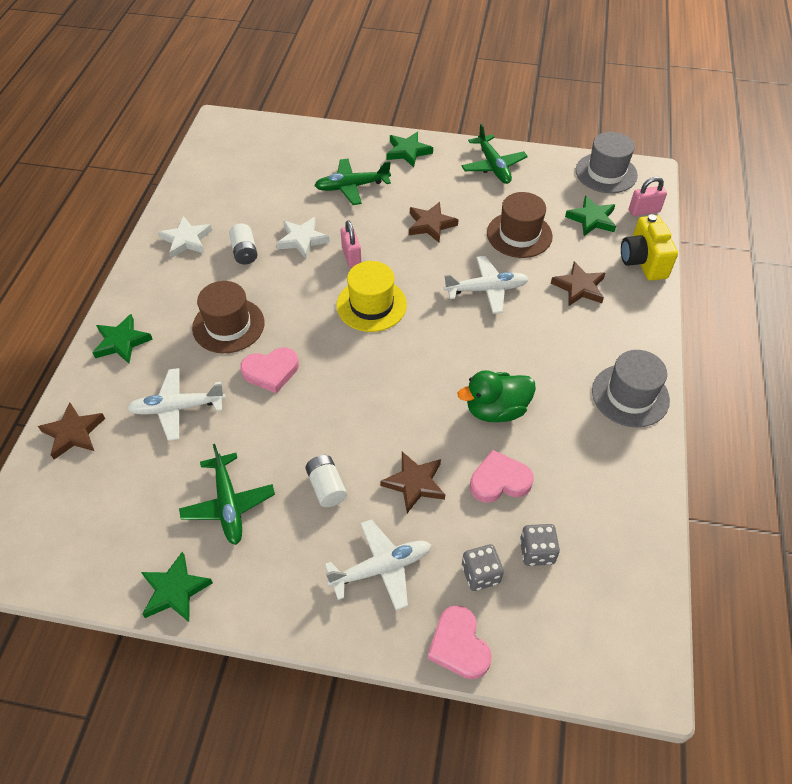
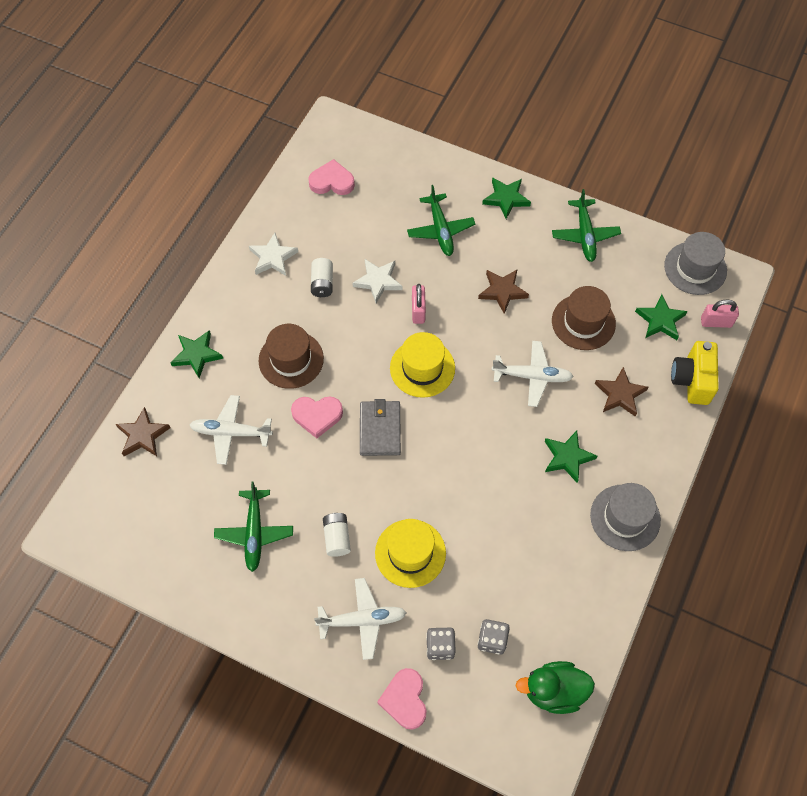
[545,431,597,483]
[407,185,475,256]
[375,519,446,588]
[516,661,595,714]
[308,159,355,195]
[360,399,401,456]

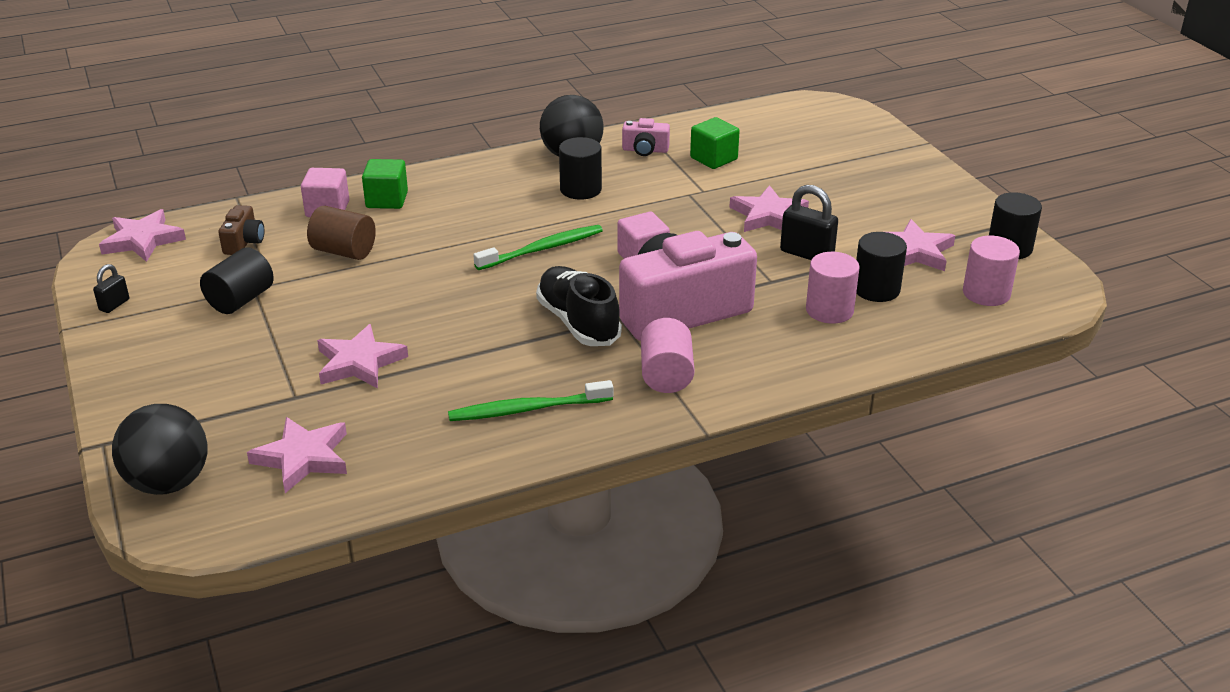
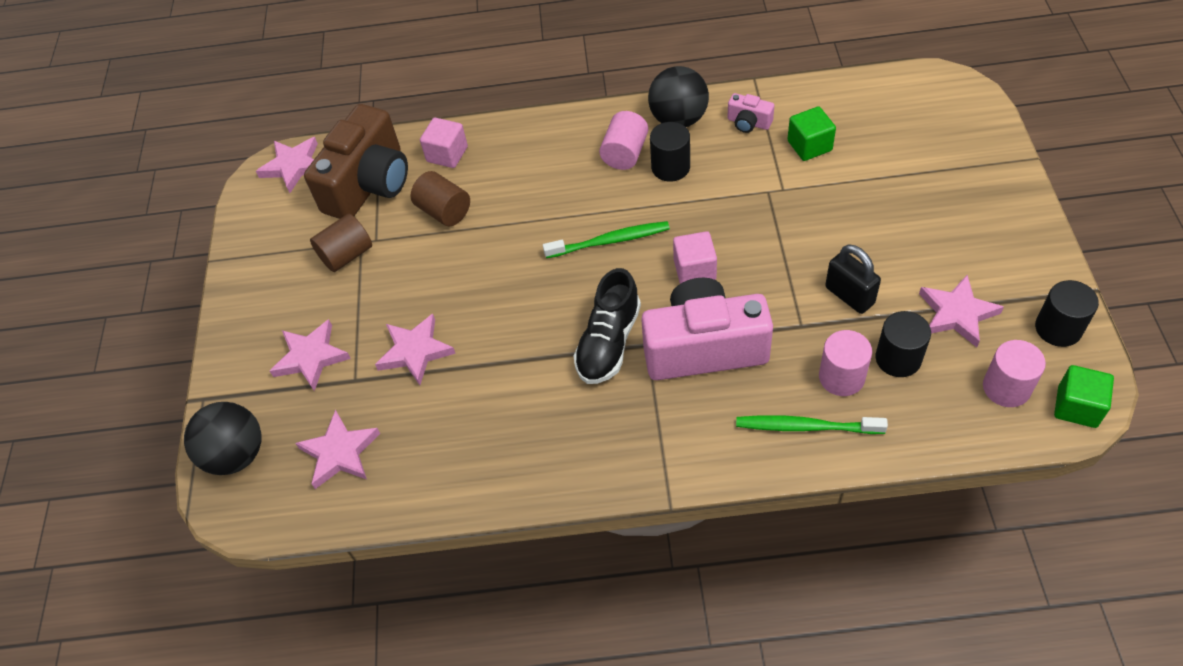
[93,264,129,313] (first image)
[310,214,372,272]
[304,104,408,219]
[1054,365,1114,428]
[736,415,888,434]
[574,268,641,384]
[599,111,648,170]
[270,319,351,391]

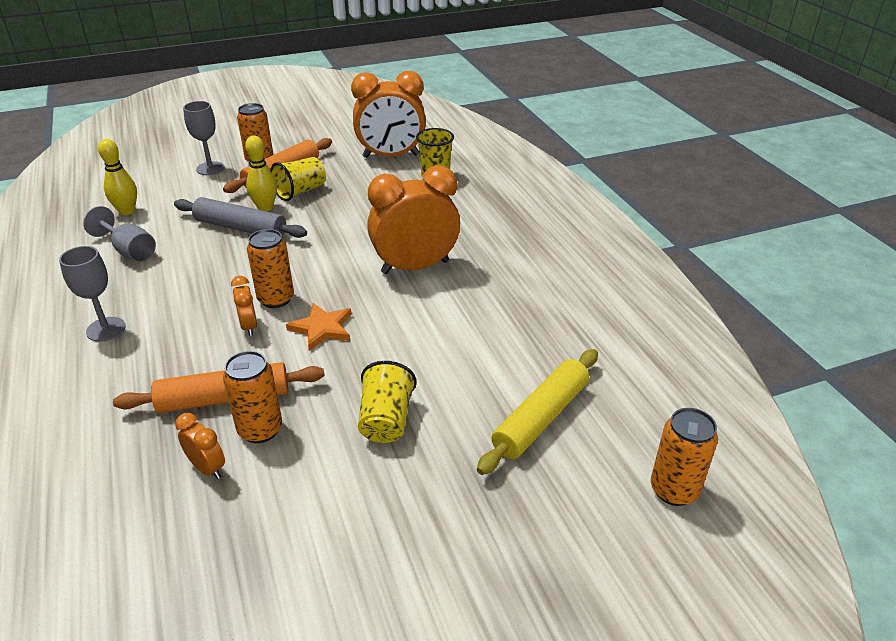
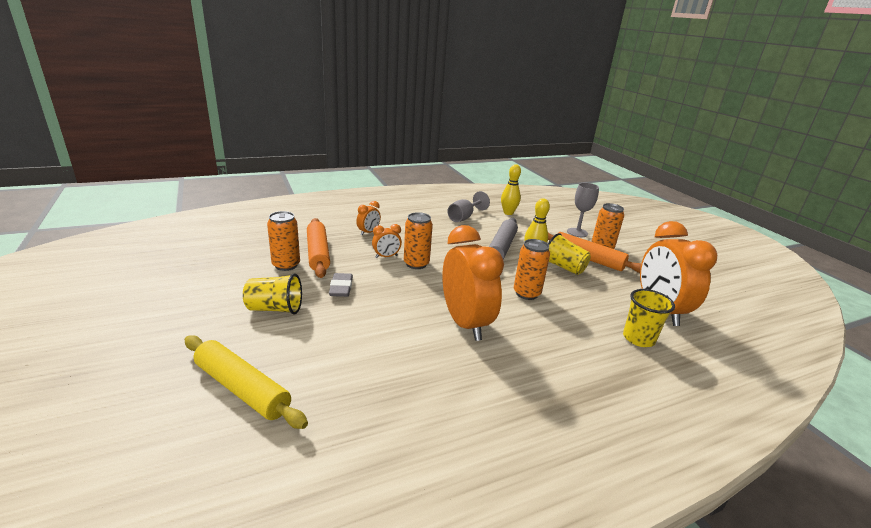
[59,246,126,342] (first image)
[356,201,381,236]
[286,303,352,351] (first image)
[514,239,550,300]
[329,273,353,297]

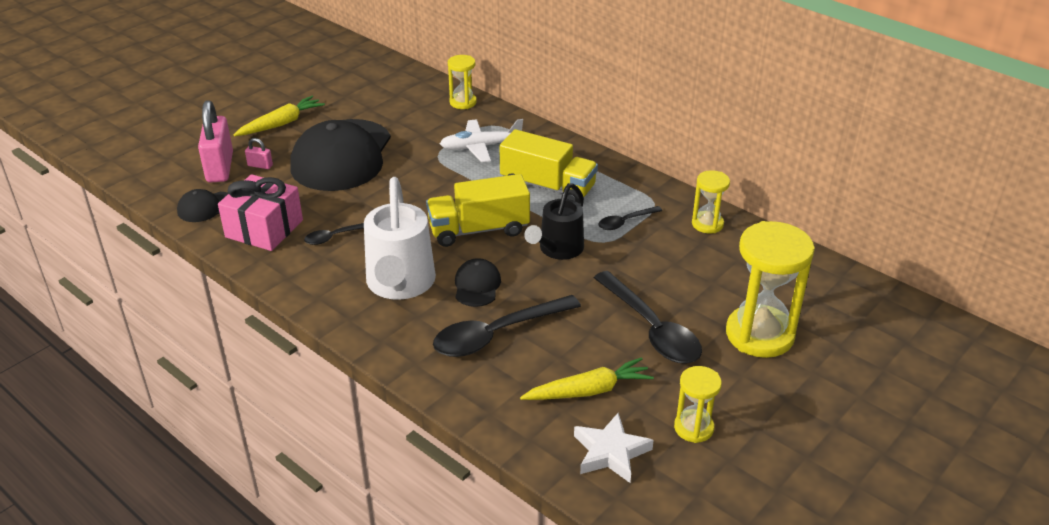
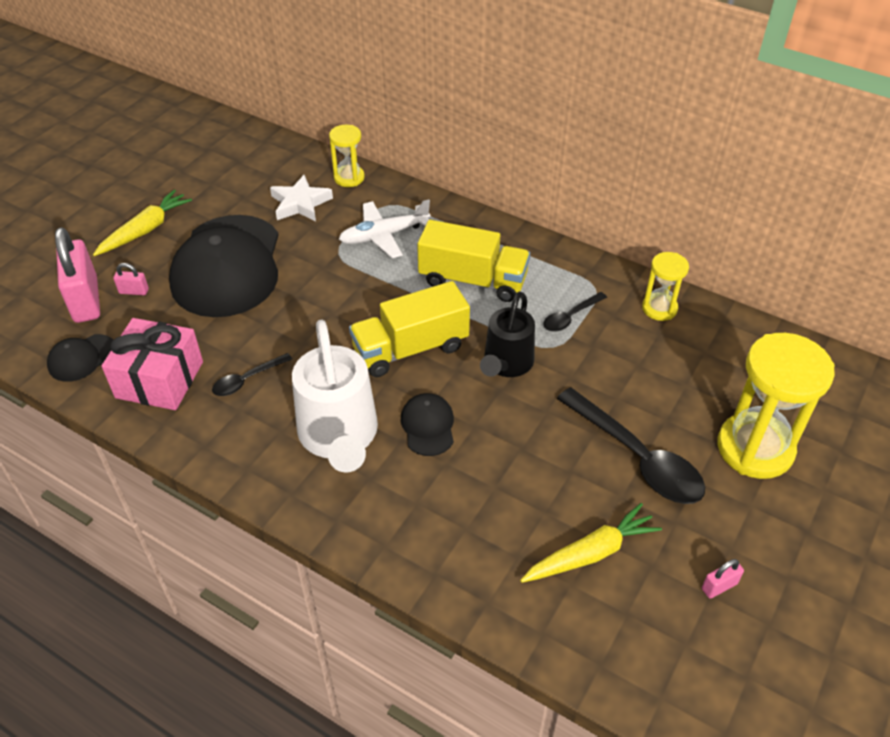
[433,295,581,357] (first image)
[270,175,333,221]
[702,559,744,599]

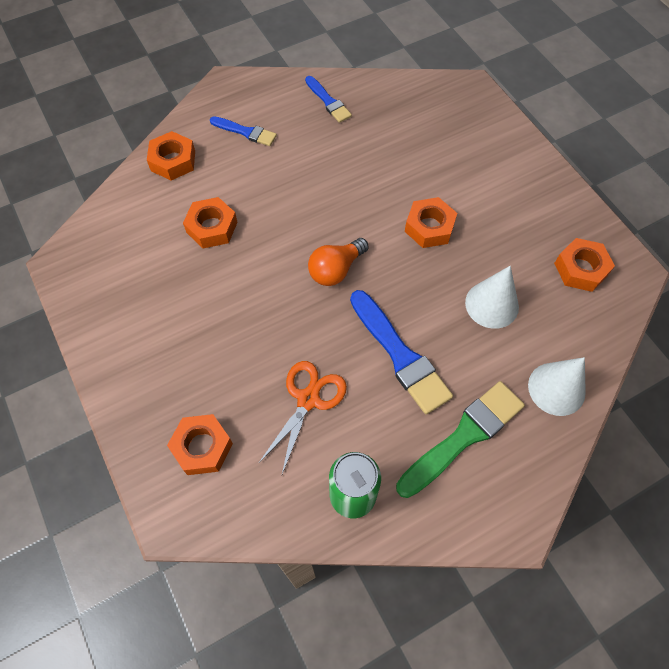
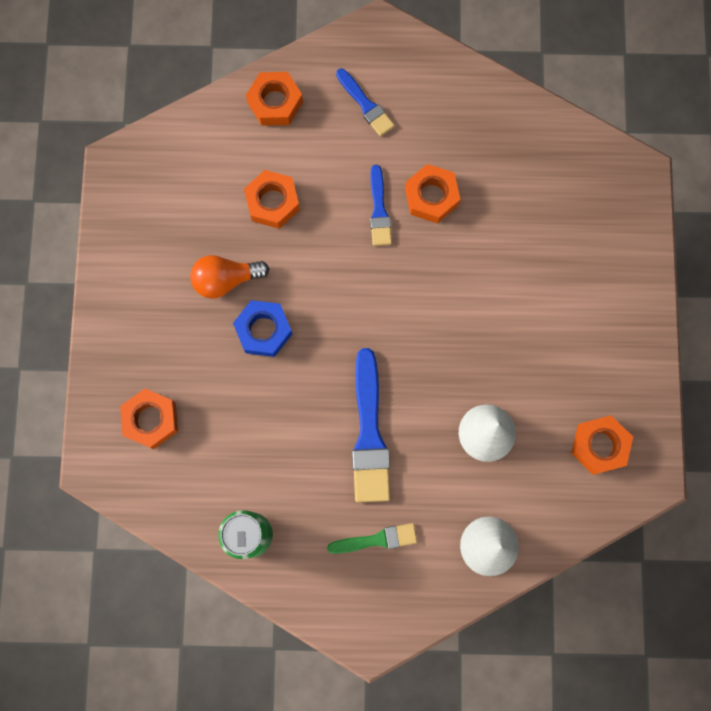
[258,361,347,474] (first image)
[370,165,392,246]
[190,255,270,299]
[327,523,417,554]
[405,164,460,224]
[233,300,292,357]

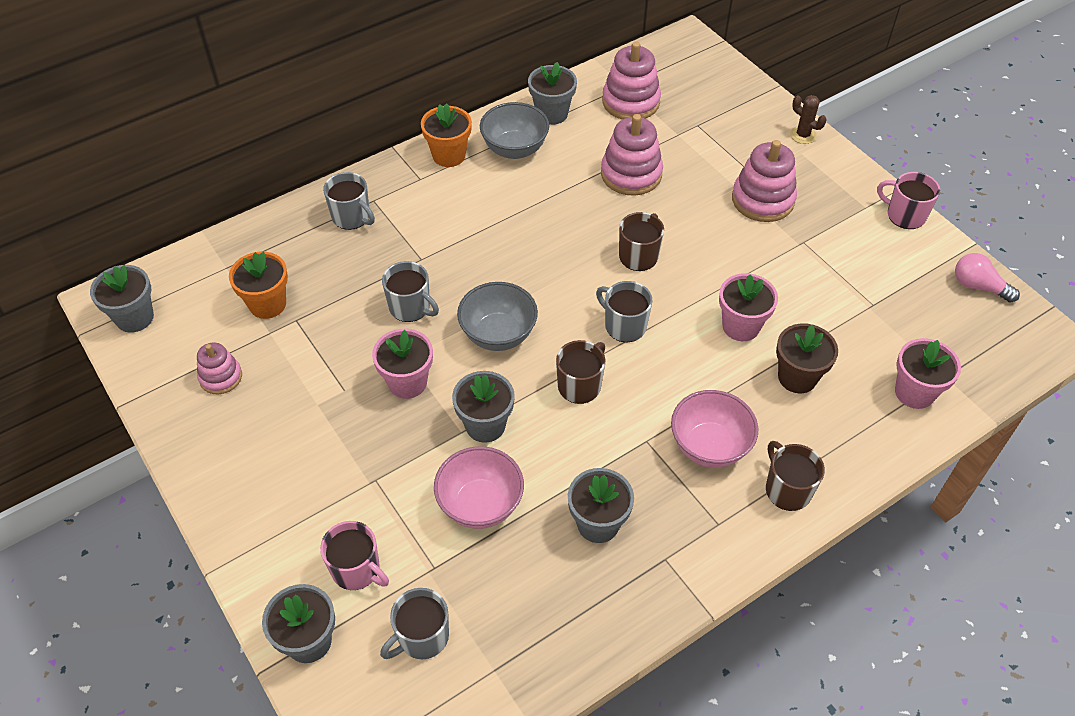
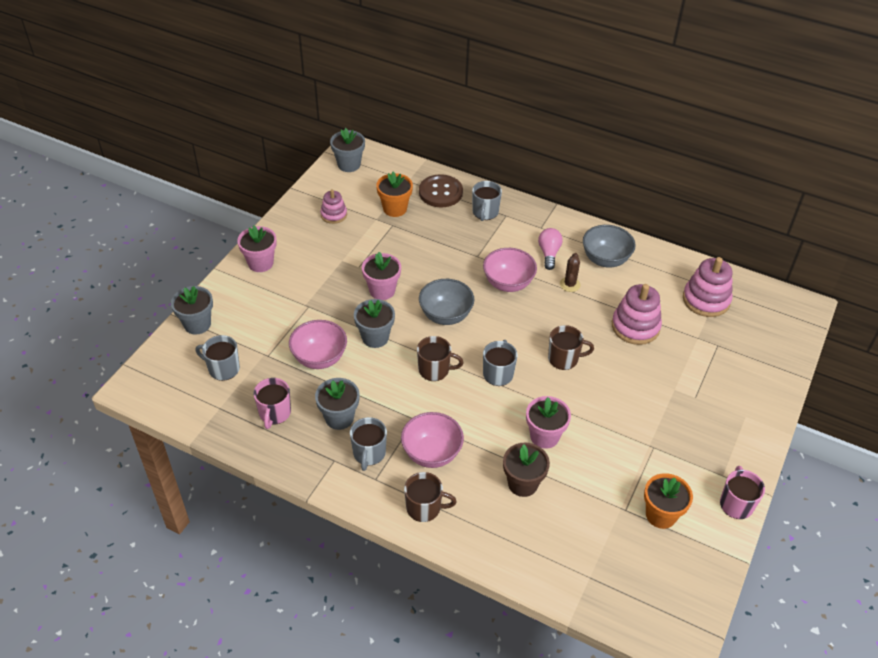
[253,378,291,429]
[350,417,387,471]
[644,473,693,529]
[528,62,577,125] (first image)
[732,140,797,222] (first image)
[404,472,457,522]
[560,253,580,292]
[237,226,277,272]
[538,228,563,270]
[419,174,463,207]
[483,248,537,292]

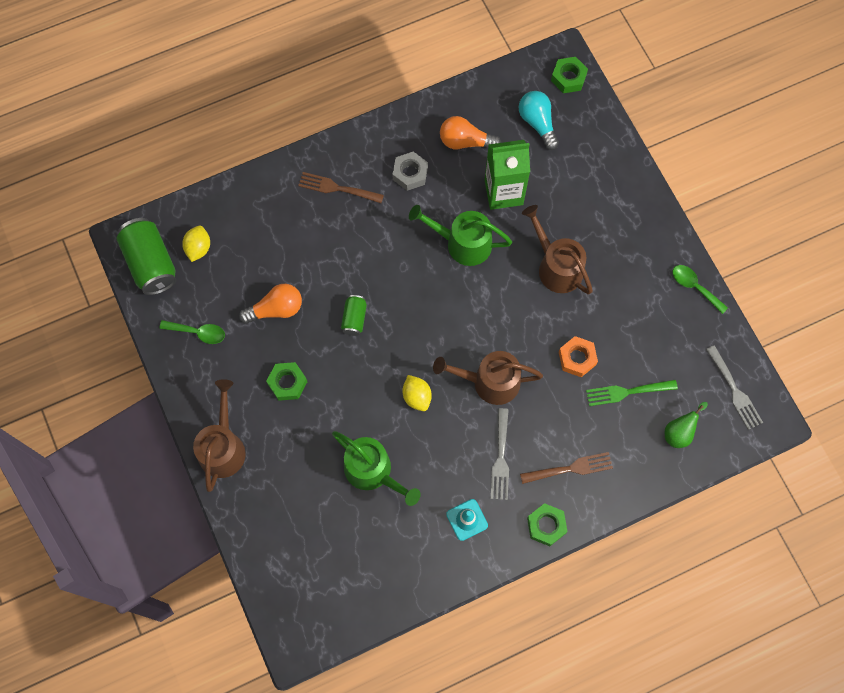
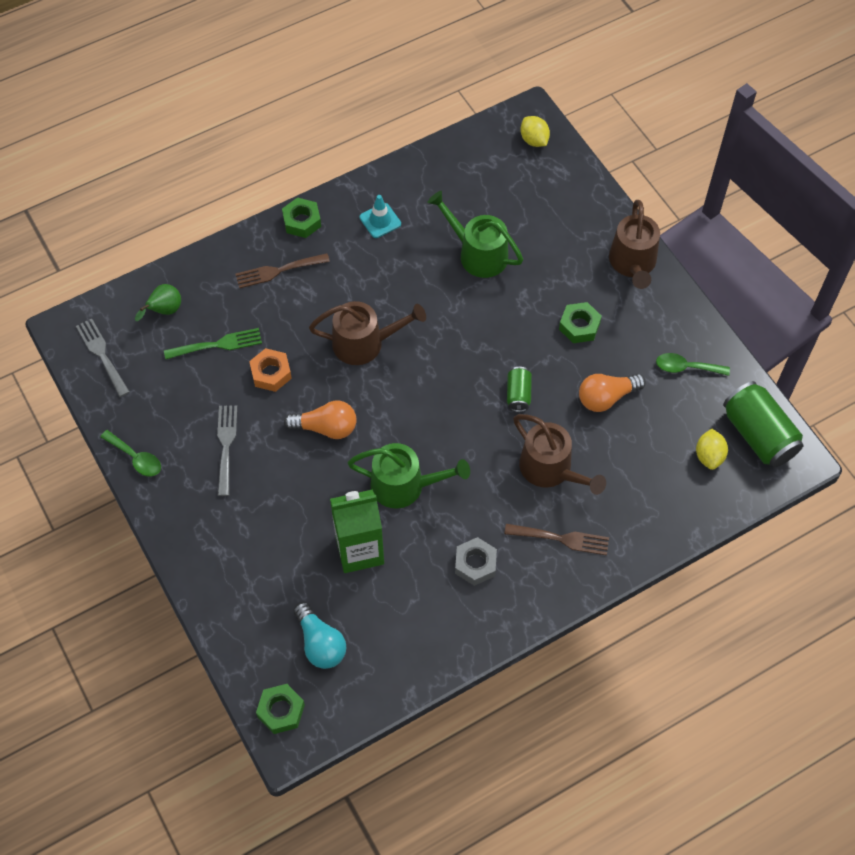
[520,116,550,147]
[284,401,357,439]
[217,405,237,496]
[513,414,606,495]

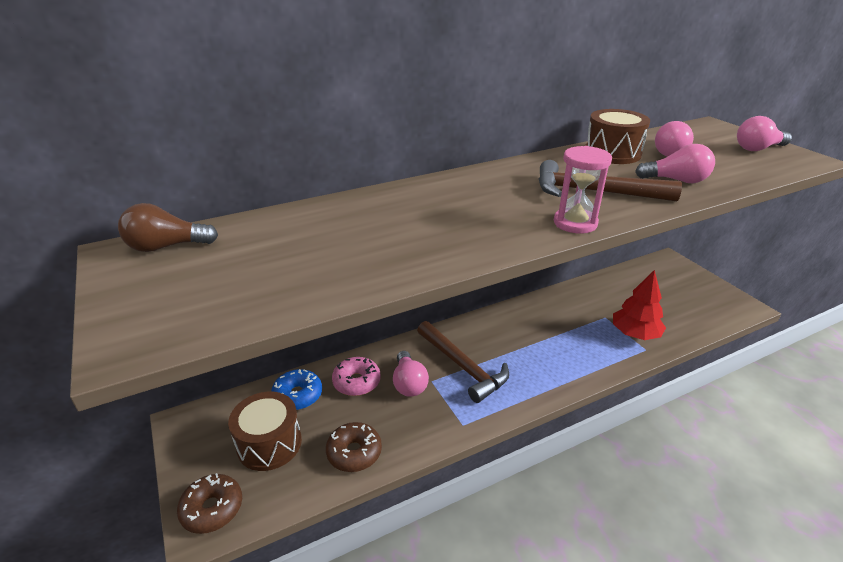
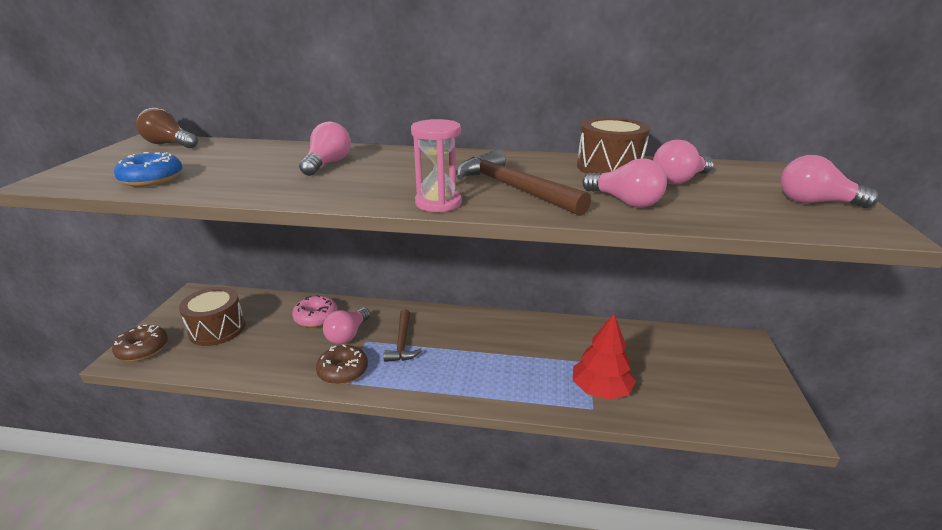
[114,152,182,187]
[316,344,368,385]
[383,309,422,362]
[299,122,351,176]

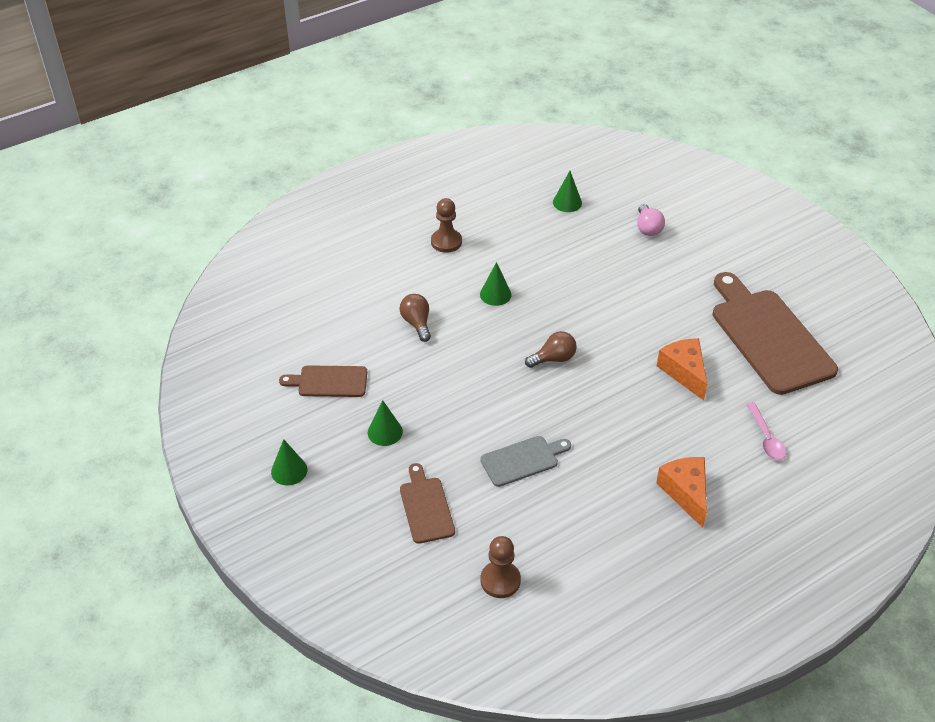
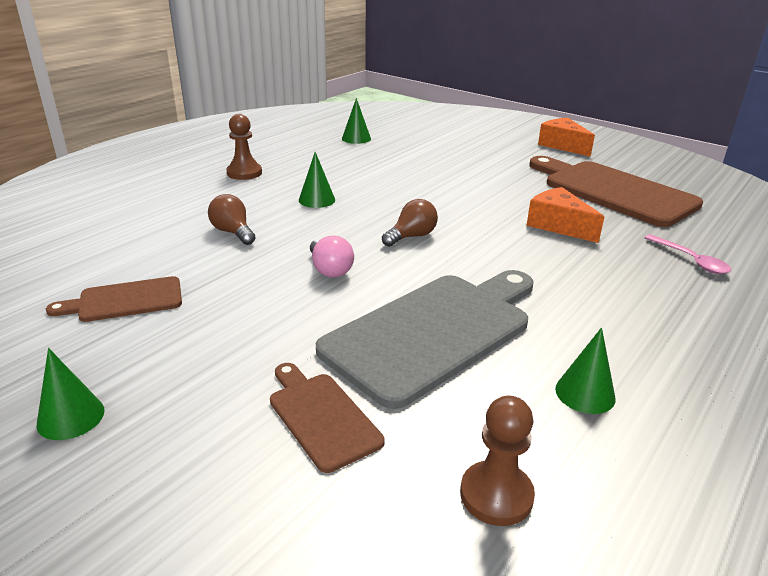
[555,327,615,414]
[316,270,534,409]
[310,235,354,278]
[538,118,595,157]

